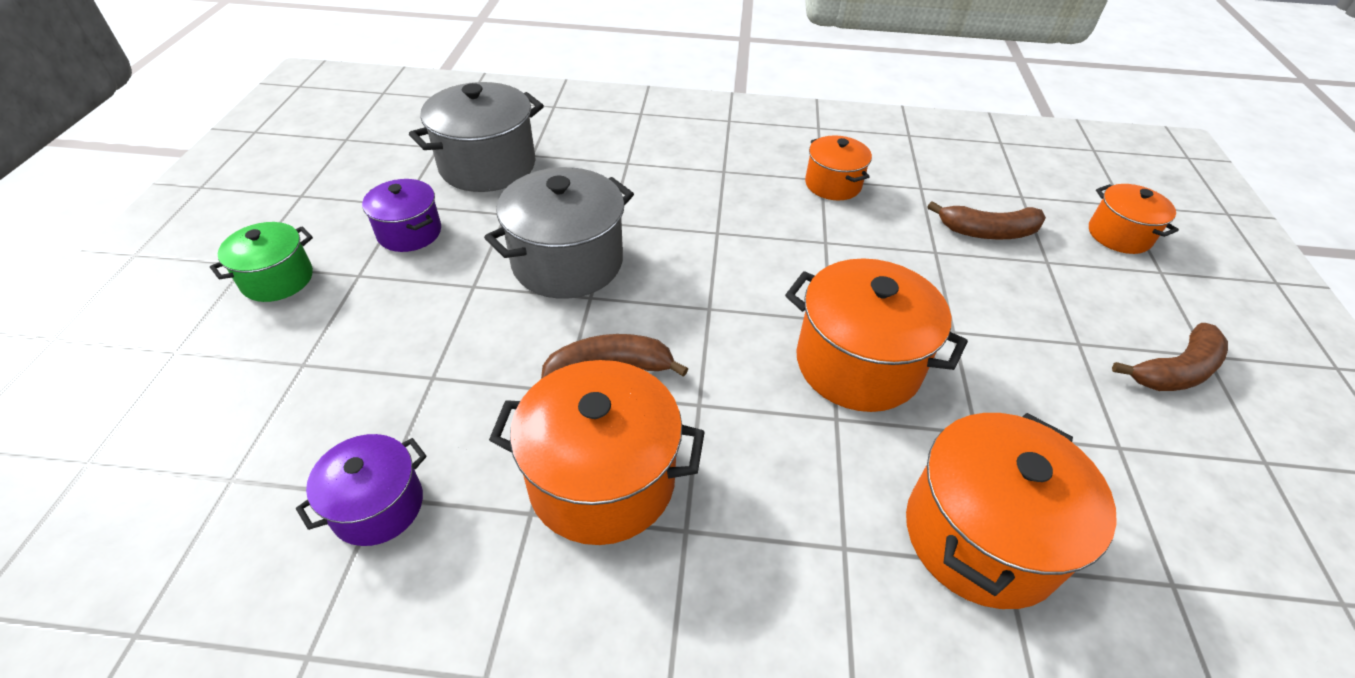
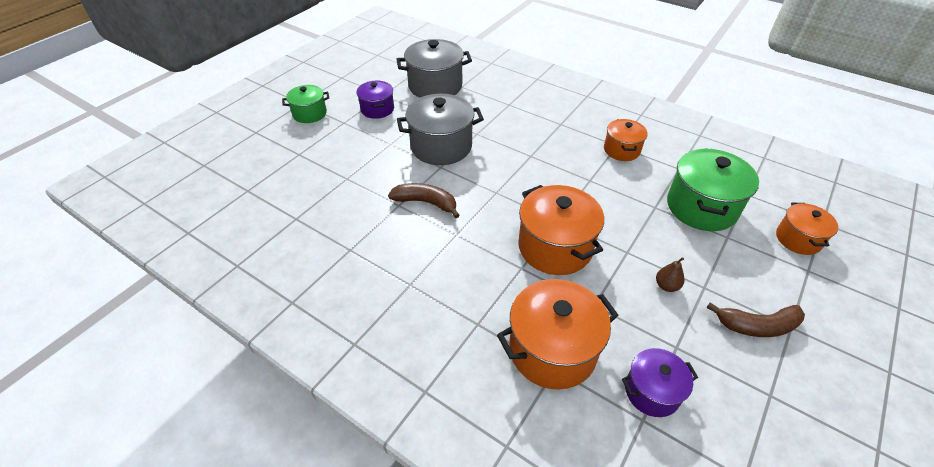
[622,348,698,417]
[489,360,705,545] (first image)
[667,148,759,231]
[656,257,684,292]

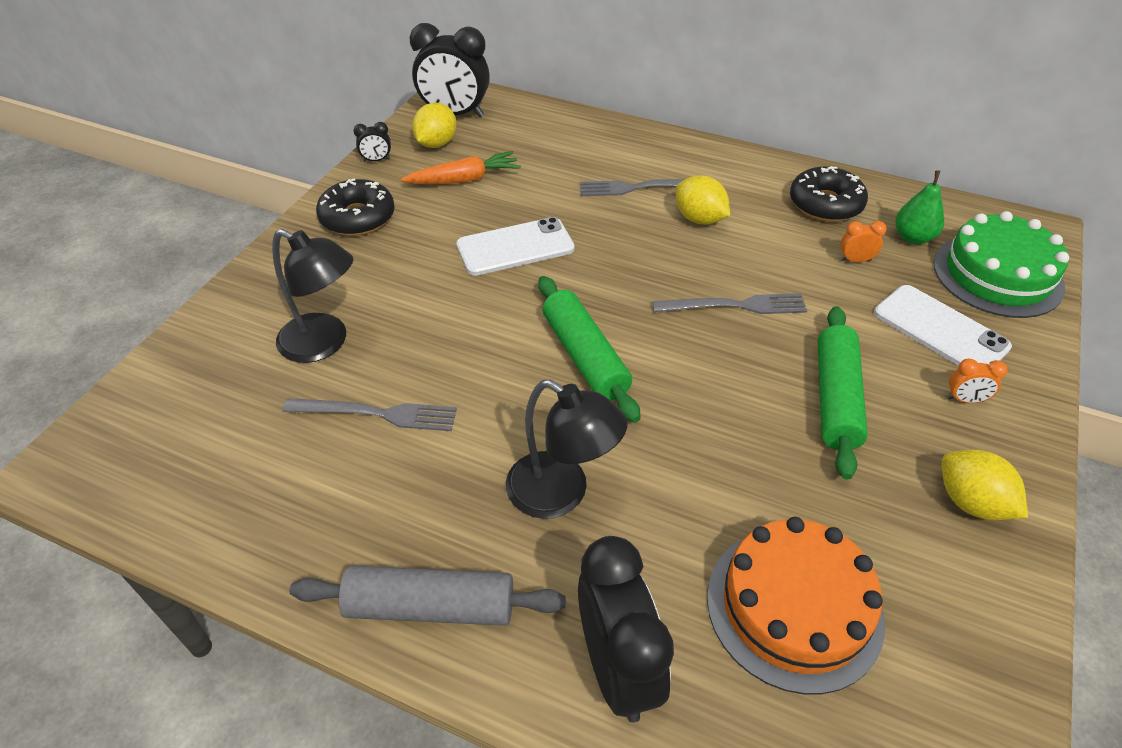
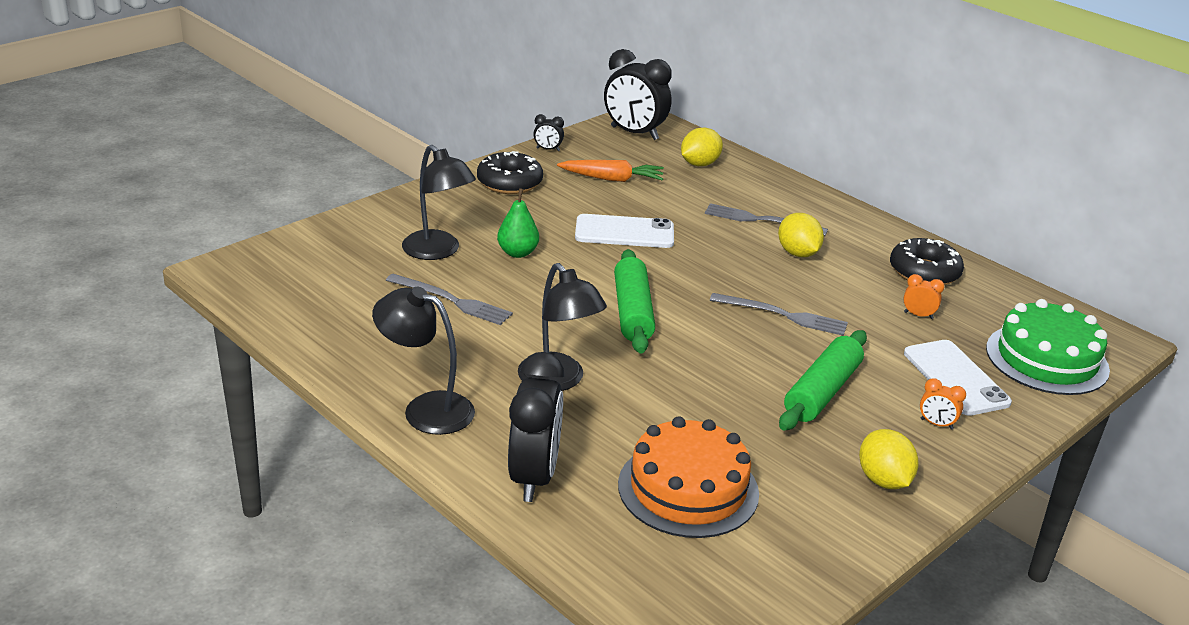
[372,287,475,435]
[681,128,723,166]
[497,188,539,258]

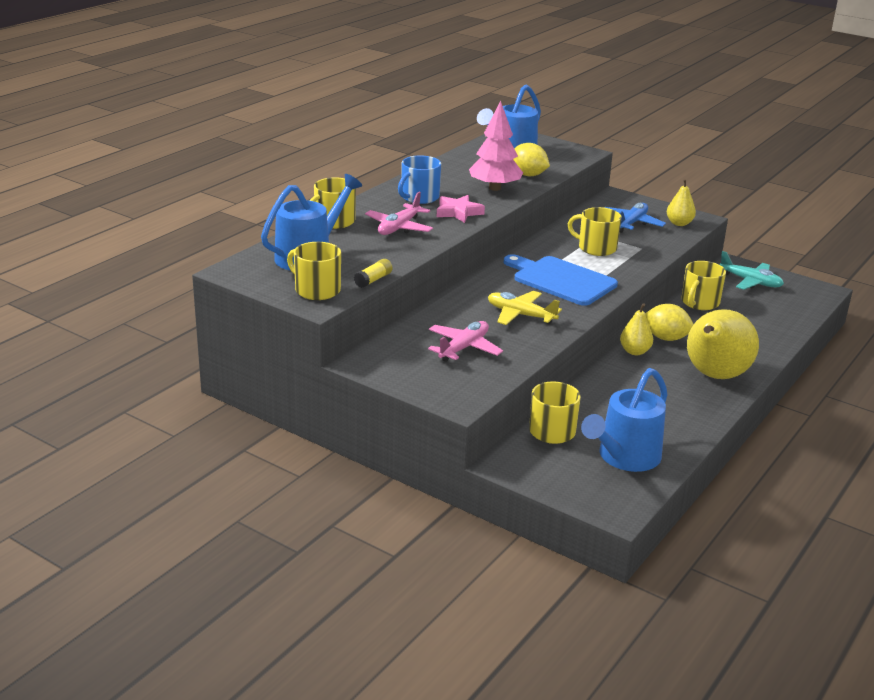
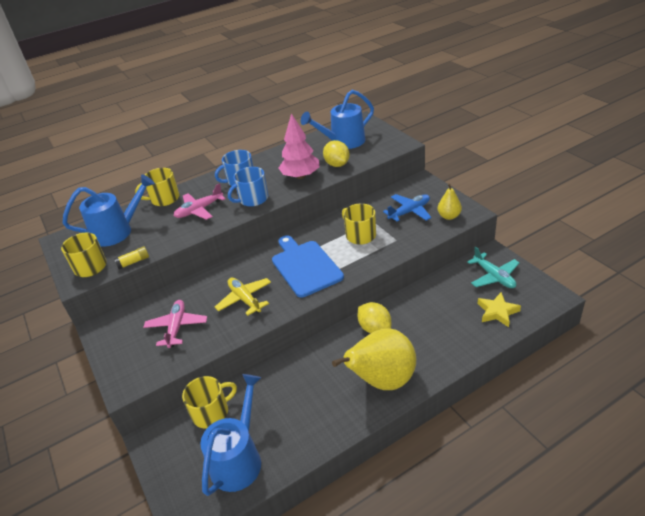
[143,300,207,348]
[228,167,268,207]
[200,374,261,496]
[620,303,653,355] (first image)
[681,261,726,310] (first image)
[477,292,521,327]

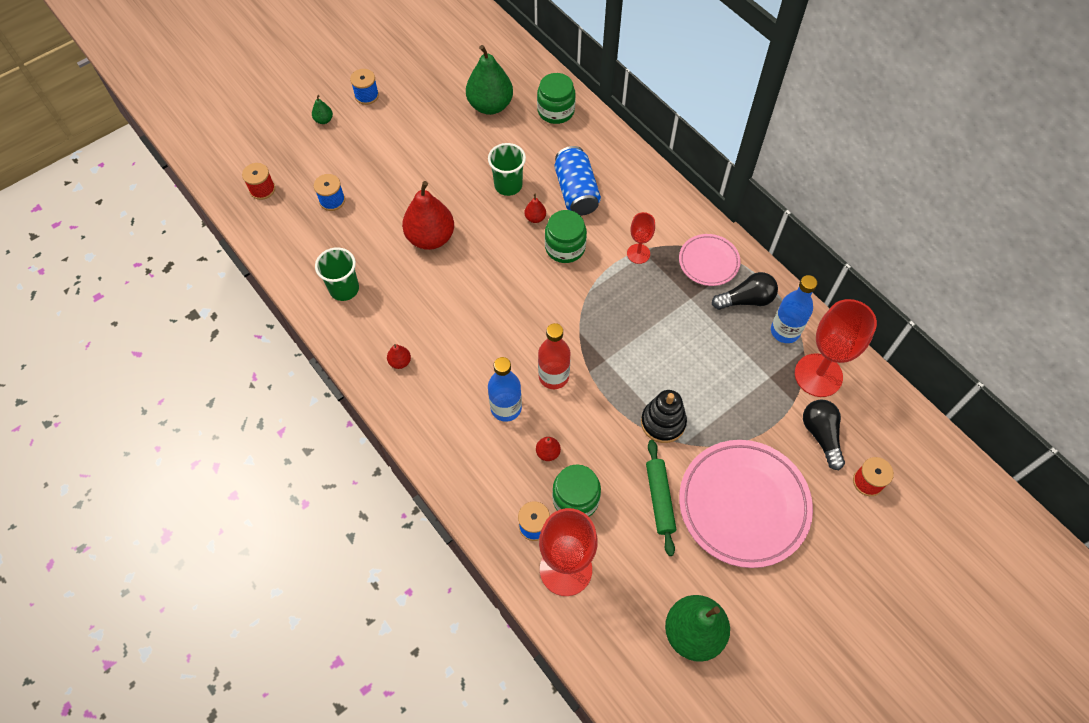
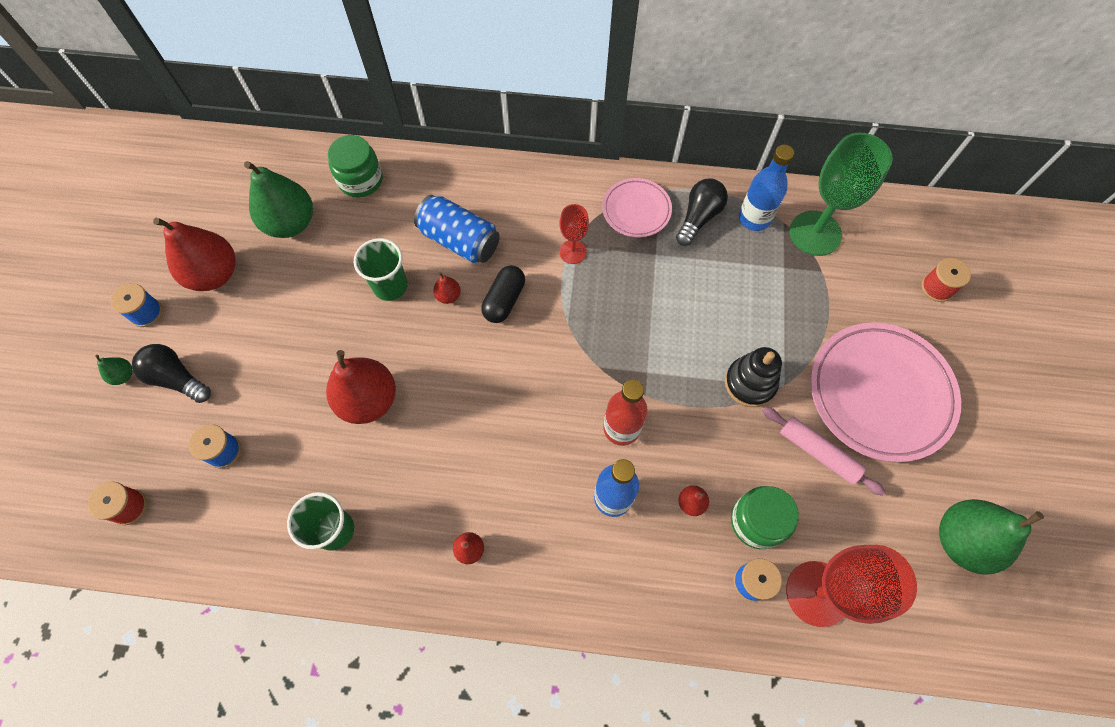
[481,265,525,323]
[762,407,886,496]
[790,133,893,256]
[132,344,211,403]
[153,218,236,291]

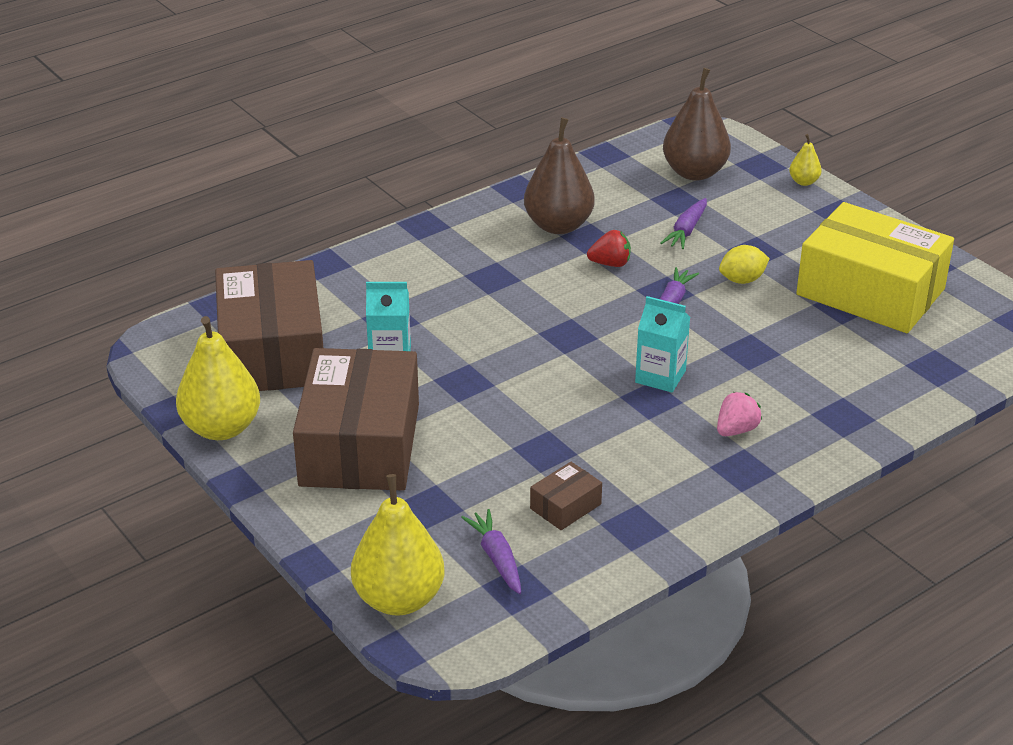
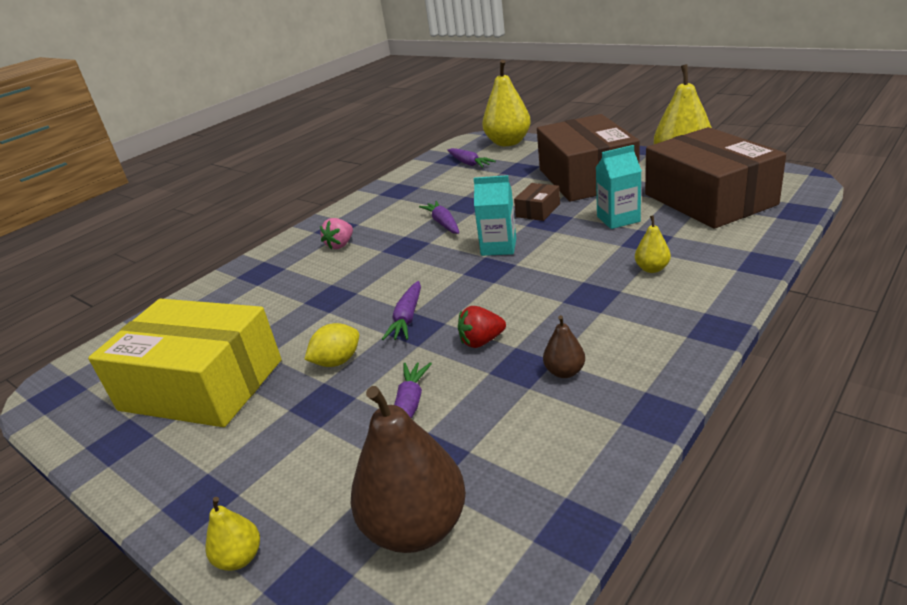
[543,315,585,378]
[514,183,560,221]
[473,175,516,256]
[419,201,459,234]
[635,215,671,273]

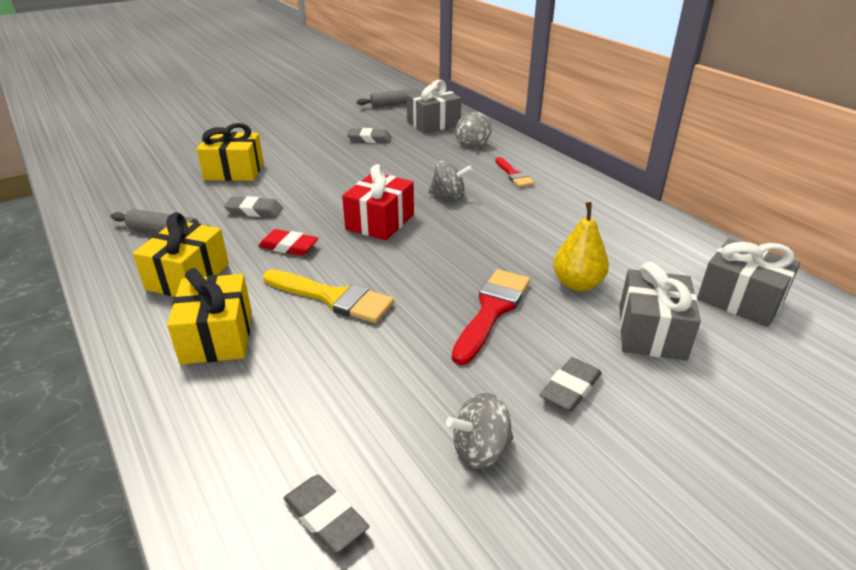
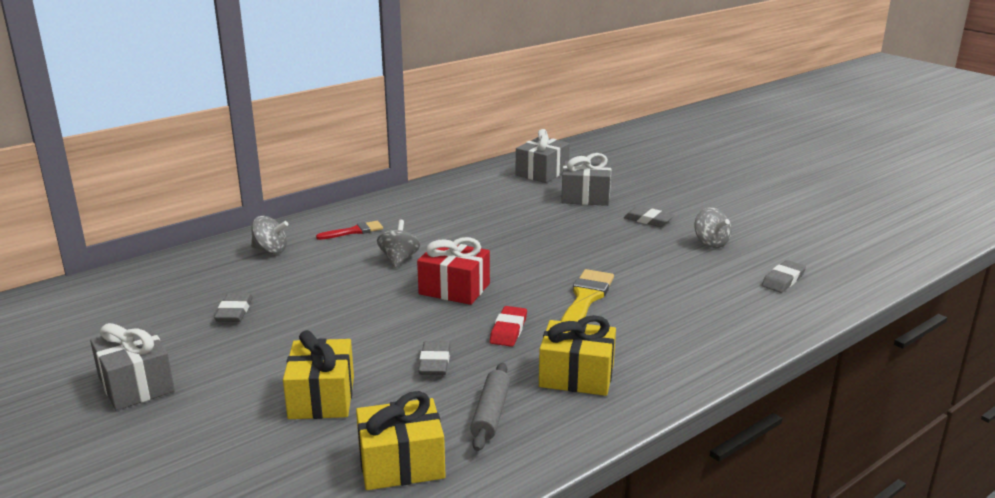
[356,391,446,490]
[357,88,420,108] (first image)
[90,323,175,410]
[452,269,530,365] (first image)
[553,202,609,291] (first image)

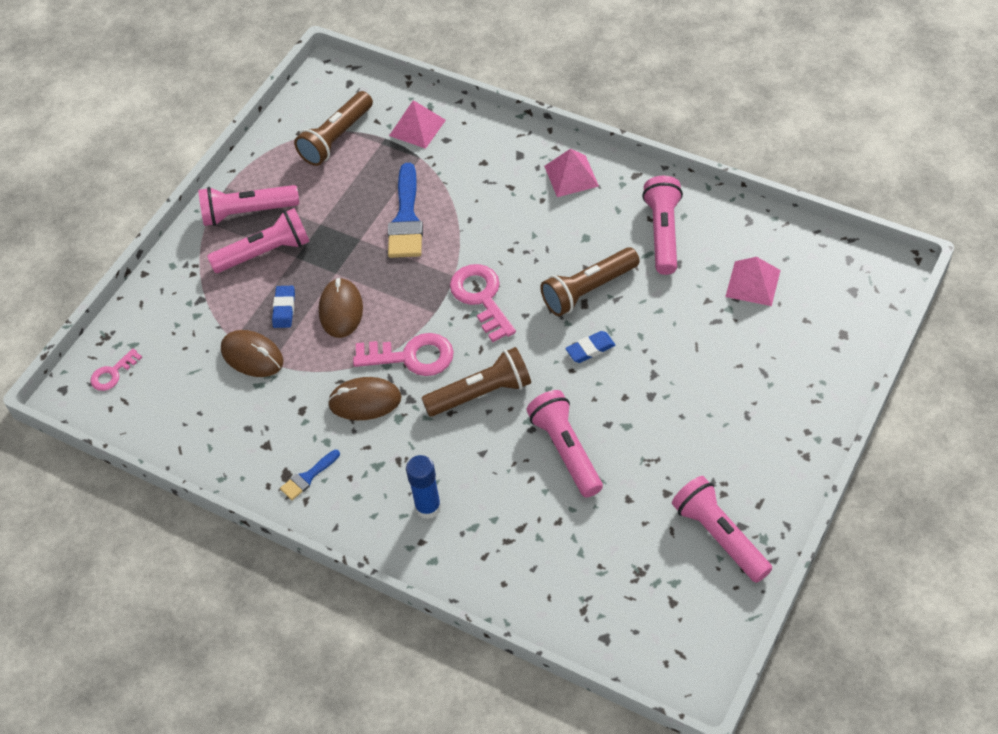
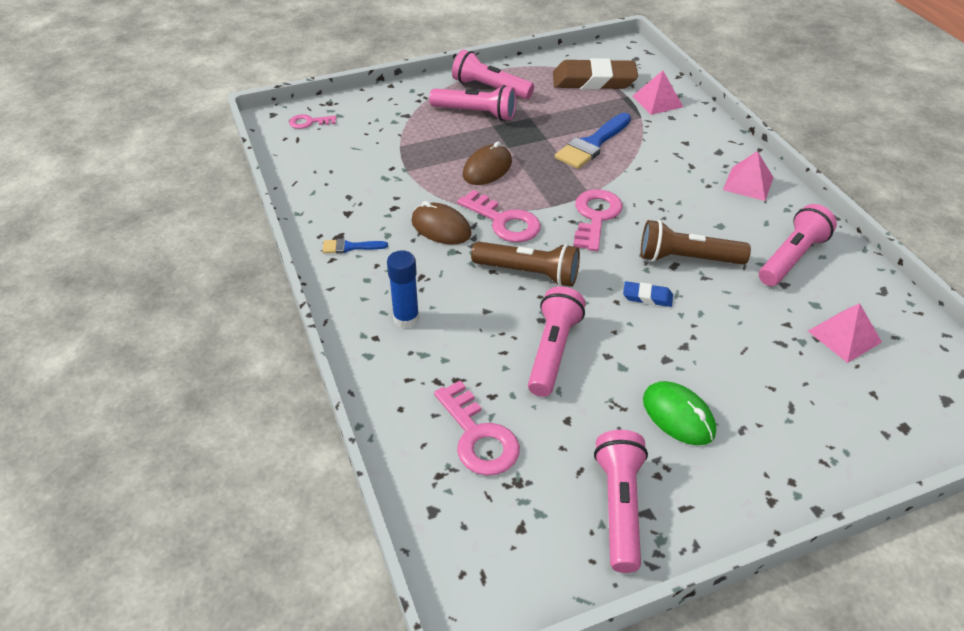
[221,330,284,377] (first image)
[272,286,295,328] (first image)
[553,58,638,89]
[434,381,520,476]
[643,381,716,445]

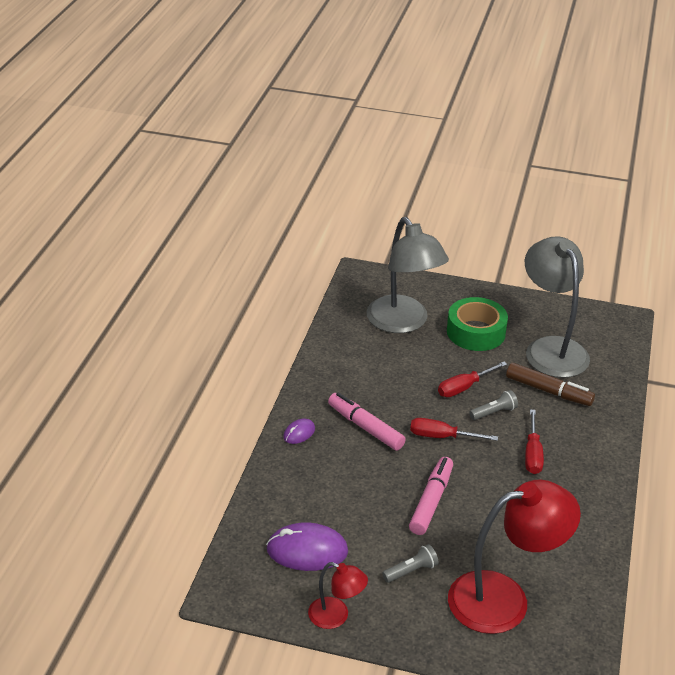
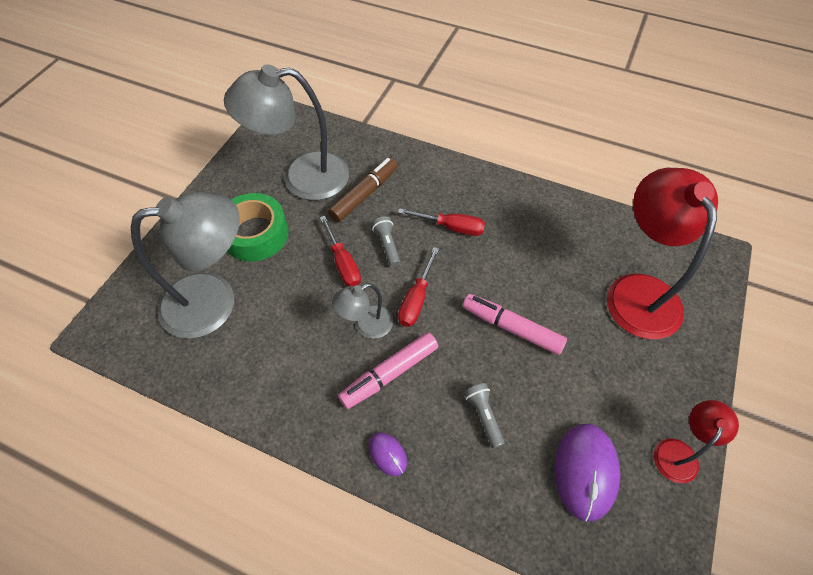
[464,383,505,449]
[332,283,393,339]

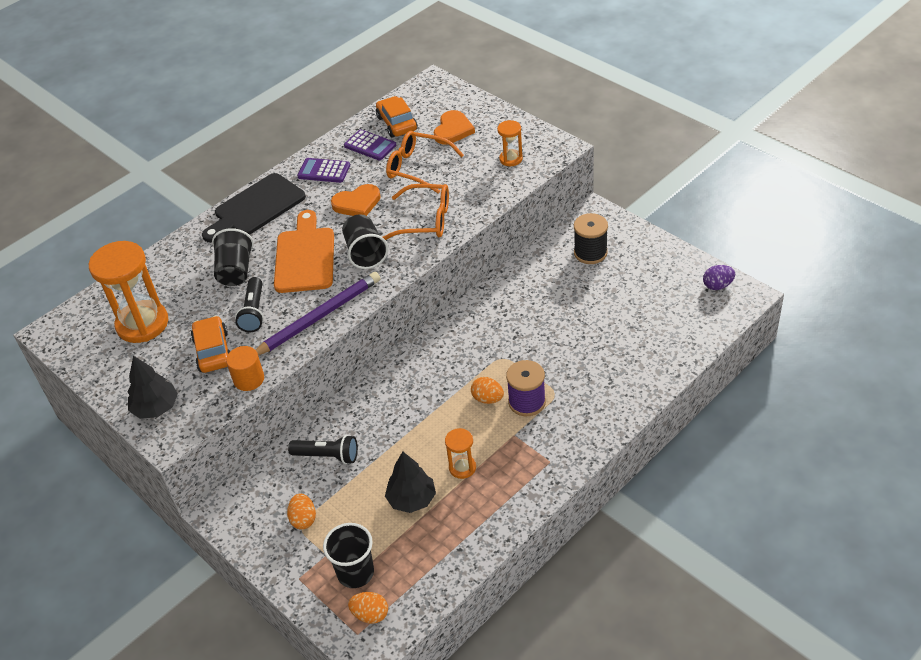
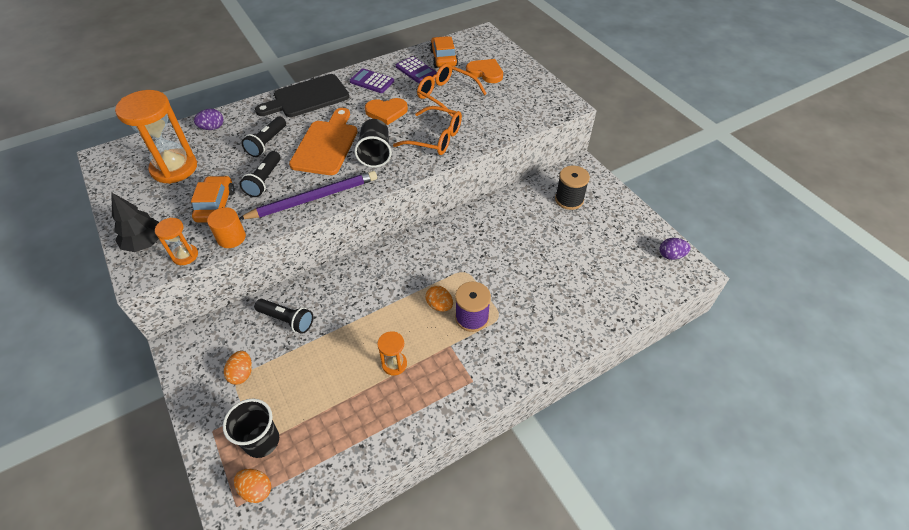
[241,117,286,157]
[385,451,436,513] (first image)
[466,59,503,83]
[155,218,198,265]
[194,109,224,130]

